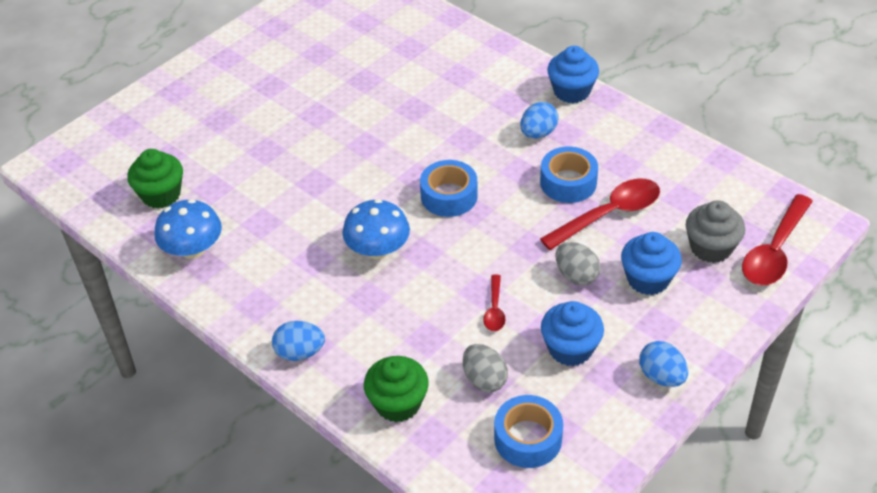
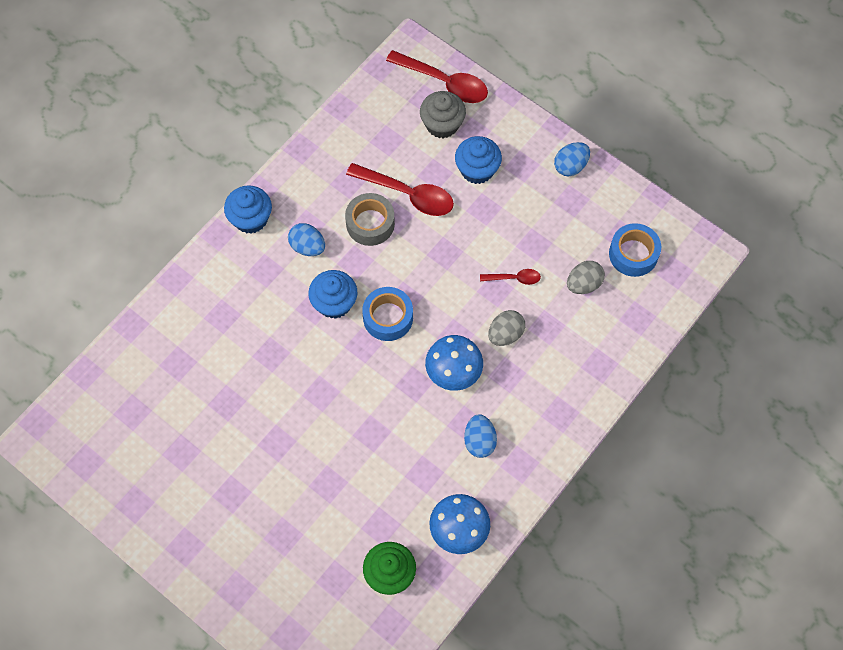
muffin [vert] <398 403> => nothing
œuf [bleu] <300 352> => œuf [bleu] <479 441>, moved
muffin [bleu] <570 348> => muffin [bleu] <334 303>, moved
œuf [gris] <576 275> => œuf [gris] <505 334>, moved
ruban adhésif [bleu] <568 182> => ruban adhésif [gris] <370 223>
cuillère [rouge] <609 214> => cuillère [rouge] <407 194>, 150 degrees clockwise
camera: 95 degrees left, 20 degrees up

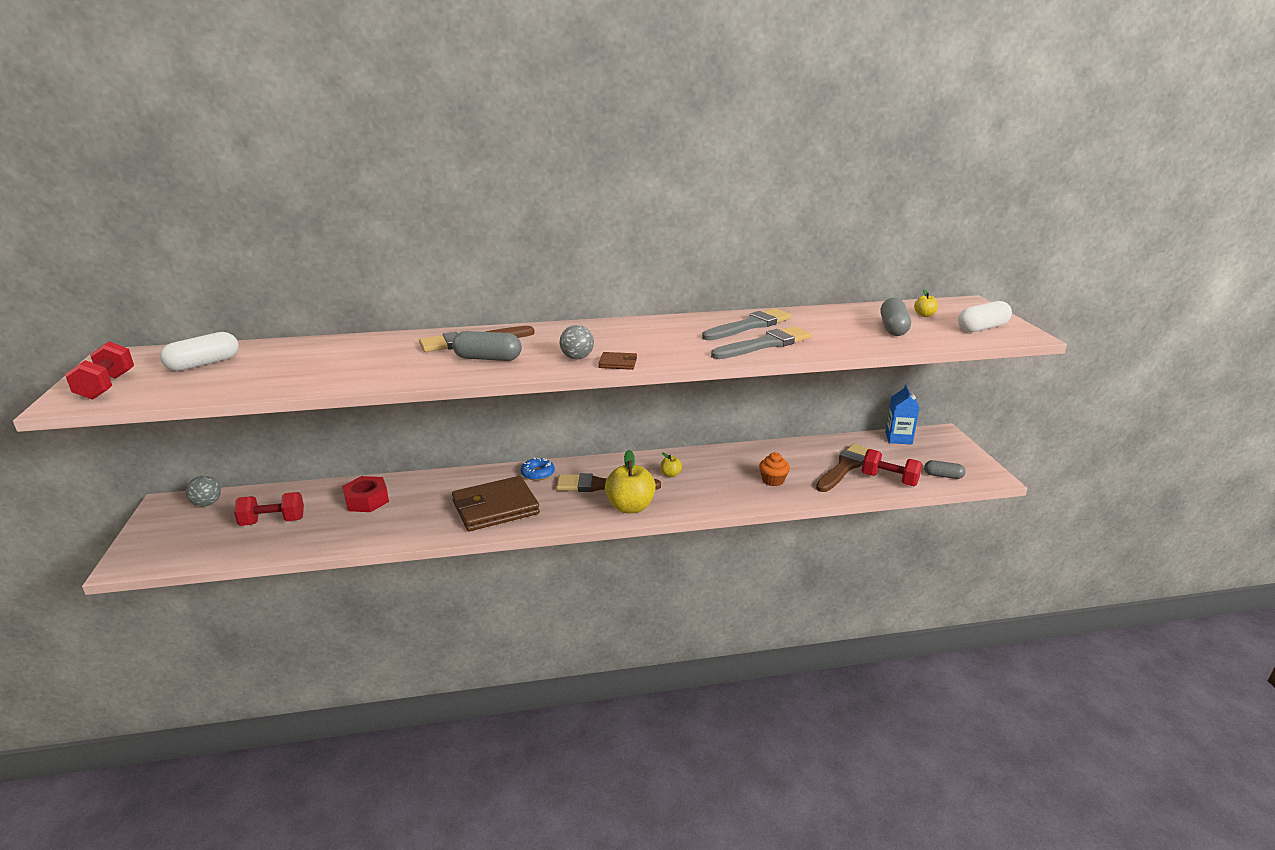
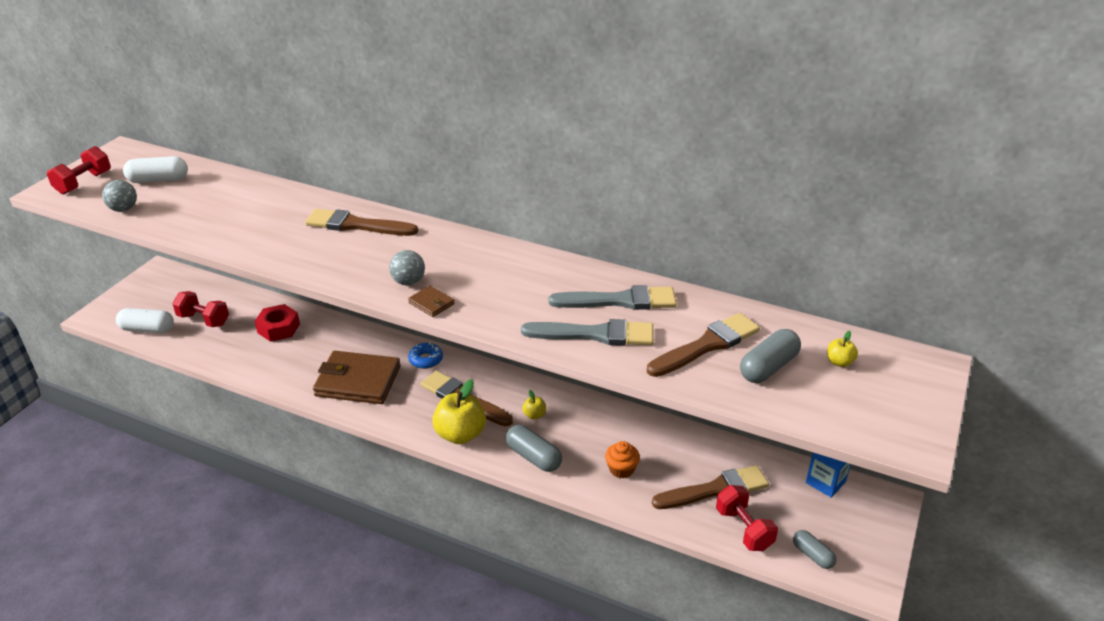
nothing => pinceau [marron] <706 345>
balle [gris] <207 504> => balle [gris] <124 209>, moved
gélule [gris] <488 358> => gélule [gris] <533 457>, moved
gélule [blanc] <982 328> => gélule [blanc] <147 329>, moved
camera: 35 degrees right, 10 degrees up

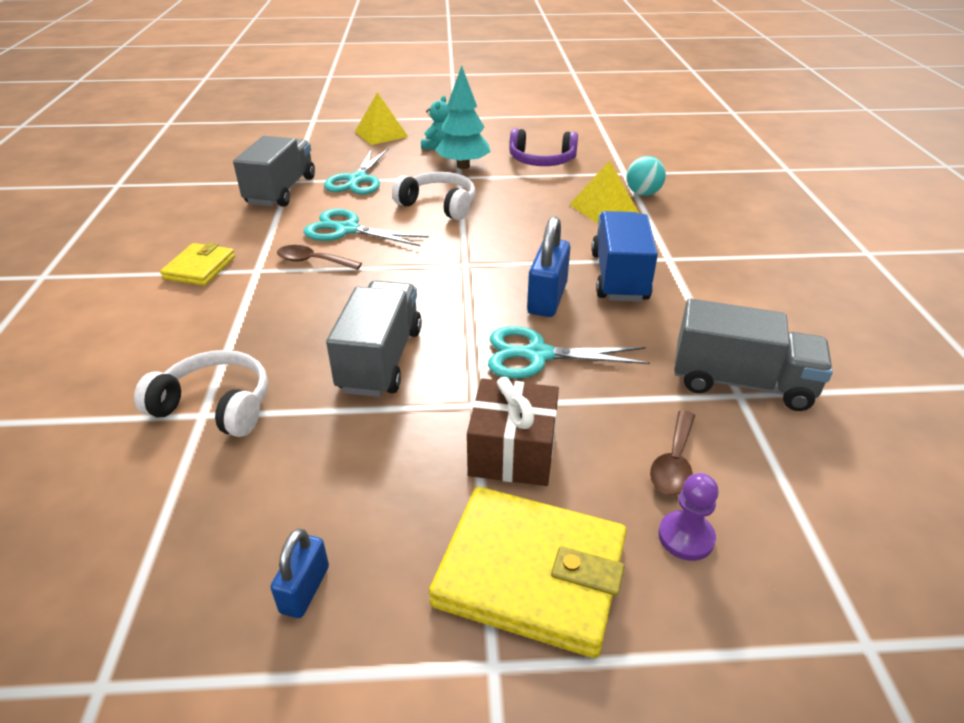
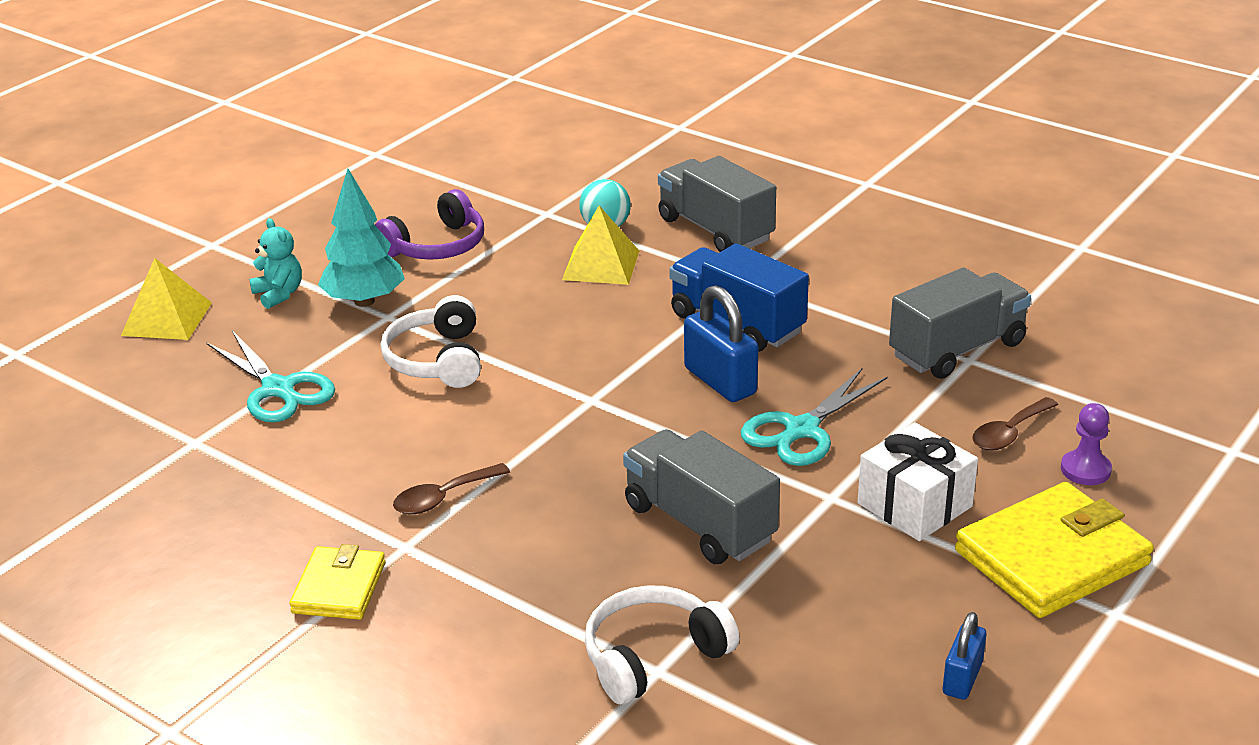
ciseaux [turquoise] <347 230> => nothing
camion [gris] <281 191> => camion [gris] <715 230>, moved
cadeau [marron] <512 452> => cadeau [blanc] <914 505>
portefeuille [jaune] <200 268> => portefeuille [jaune] <339 588>, 45 degrees clockwise
cadenas [bleu] <305 589> => cadenas [bleu] <962 678>, 60 degrees clockwise
casque audio [blanc] <439 205> => casque audio [blanc] <437 360>, 75 degrees counterclockwise
cuillère [marron] <674 462> => cuillère [marron] <1009 433>, 75 degrees clockwise
camera: 50 degrees left, 5 degrees down

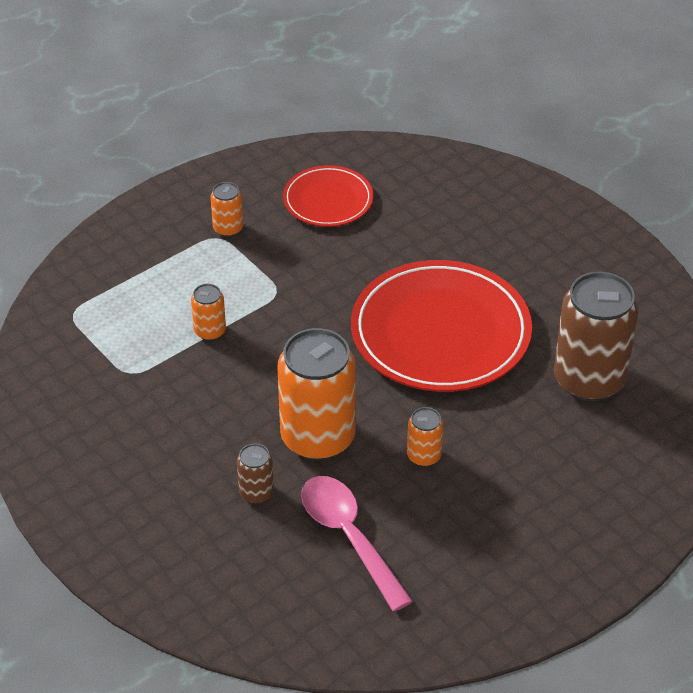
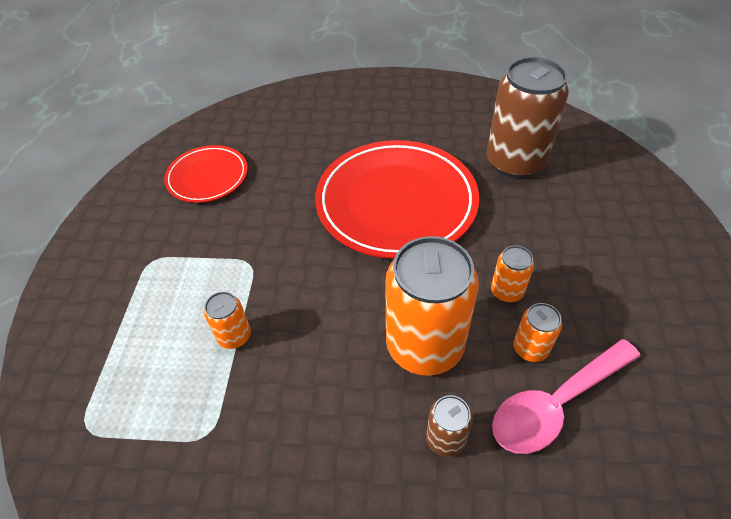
canette [orange] <228 228> => canette [orange] <530 348>, moved
cuillère [rose] <349 537> => cuillère [rose] <555 404>, 45 degrees counterclockwise
camera: 45 degrees left, 5 degrees up

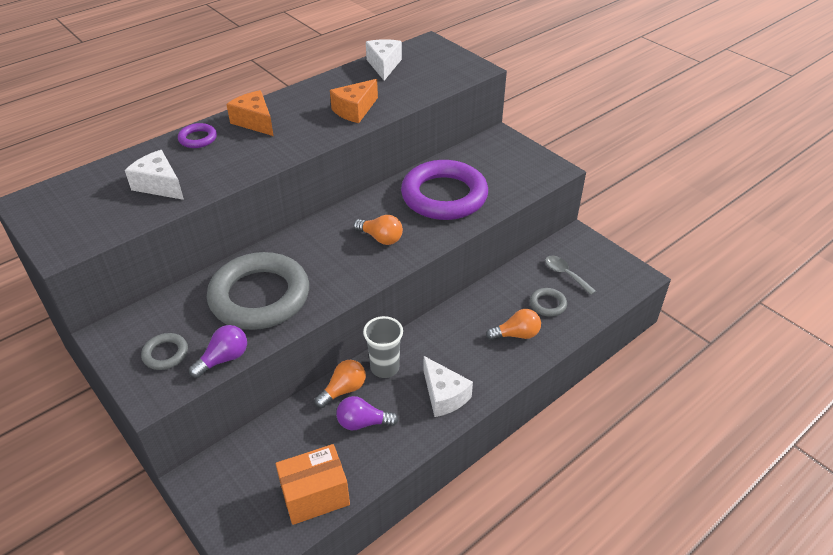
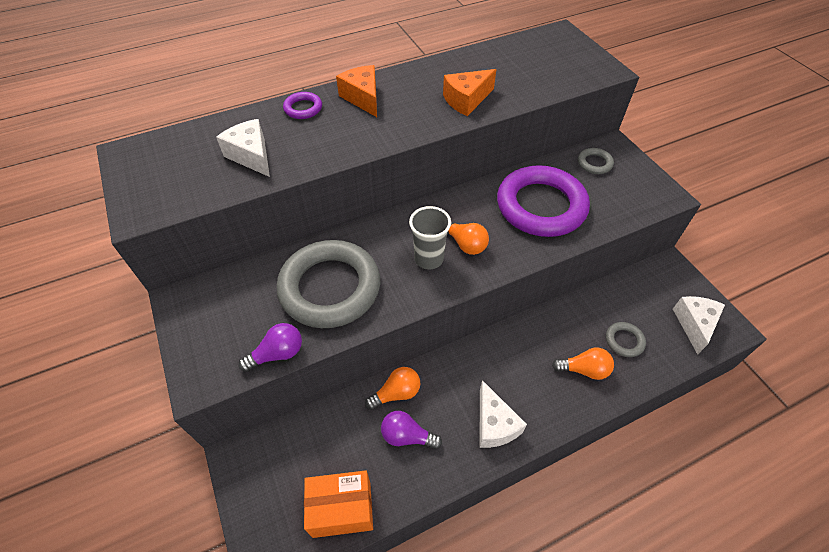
cuillère [gris] <565 274> => nothing
anneau [gris] <165 354> => anneau [gris] <594 163>, moved
gobelet [gris] <385 368> => gobelet [gris] <429 259>, moved
fromage [blanc] <384 65> => fromage [blanc] <694 324>, moved
camera: 15 degrees right, 10 degrees up

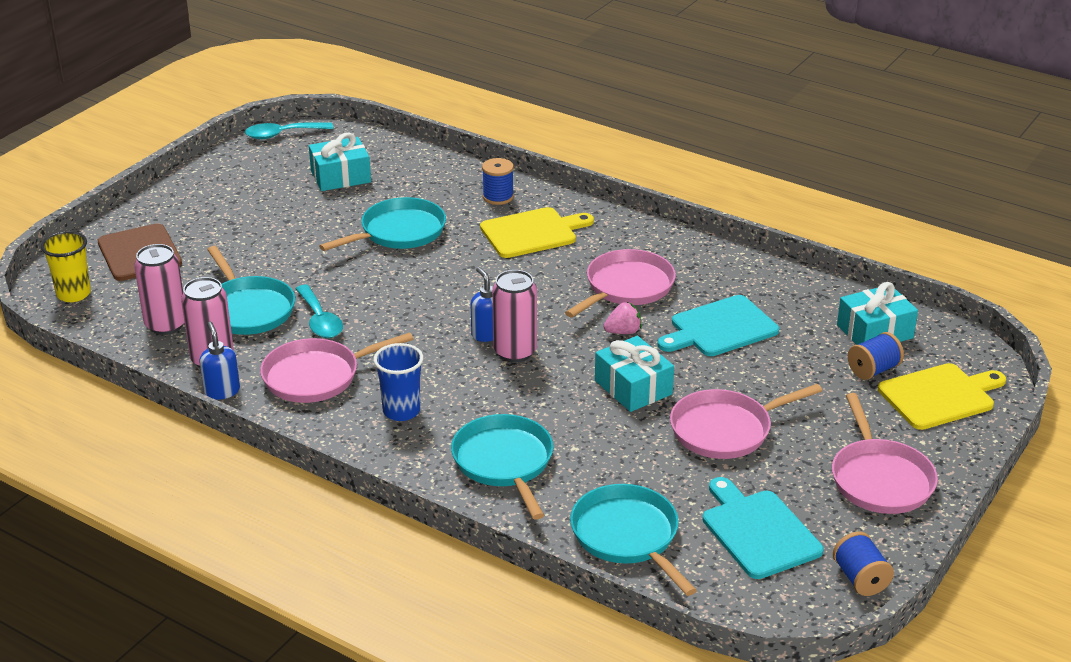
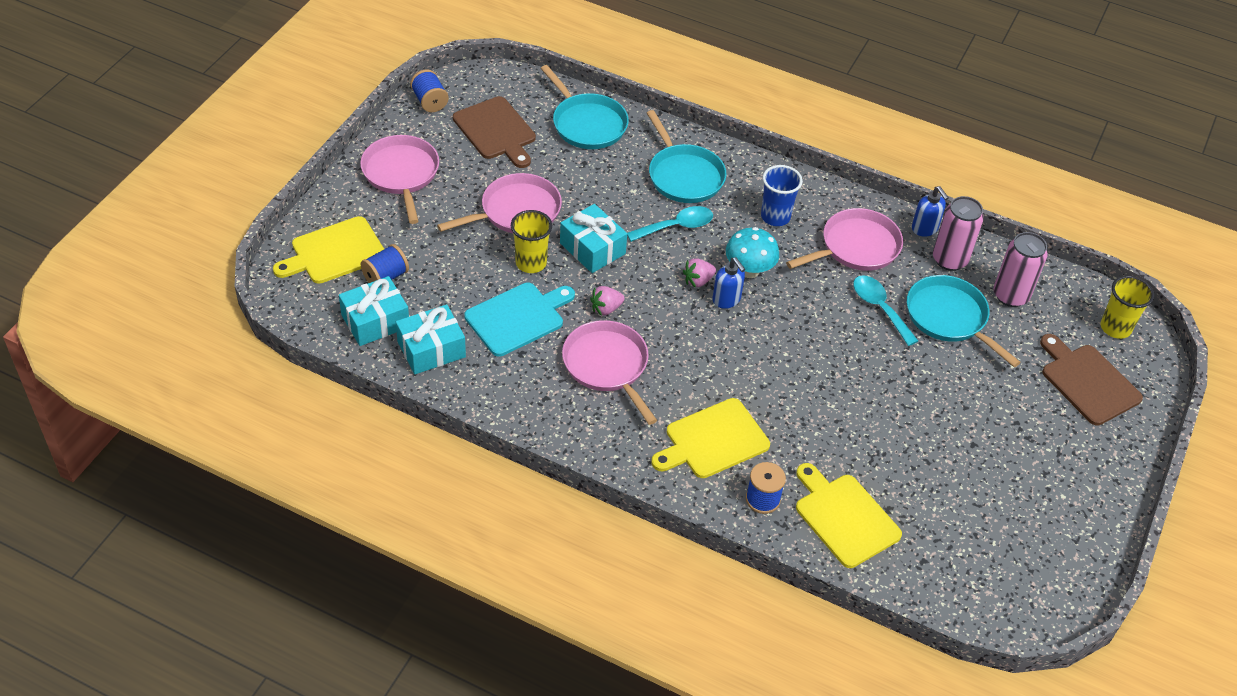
poêle [turquoise] <399 232> => nothing
nothing => gobelet [jaune] <531 263>
nothing => champignon [turquoise] <749 270>
nothing => planche à découper [jaune] <844 517>
cuillère [turquoise] <282 134> => cuillère [turquoise] <676 226>, moved
cadeau [turquoise] <340 176> => cadeau [turquoise] <431 349>, moved
canette [rose] <515 352> => fraise [rose] <698 281>
planche à découper [turquoise] <758 531> => planche à découper [marron] <496 131>
poêle [rose] <627 287> => poêle [rose] <607 366>, 120 degrees clockwise
camera: 170 degrees right, 15 degrees up

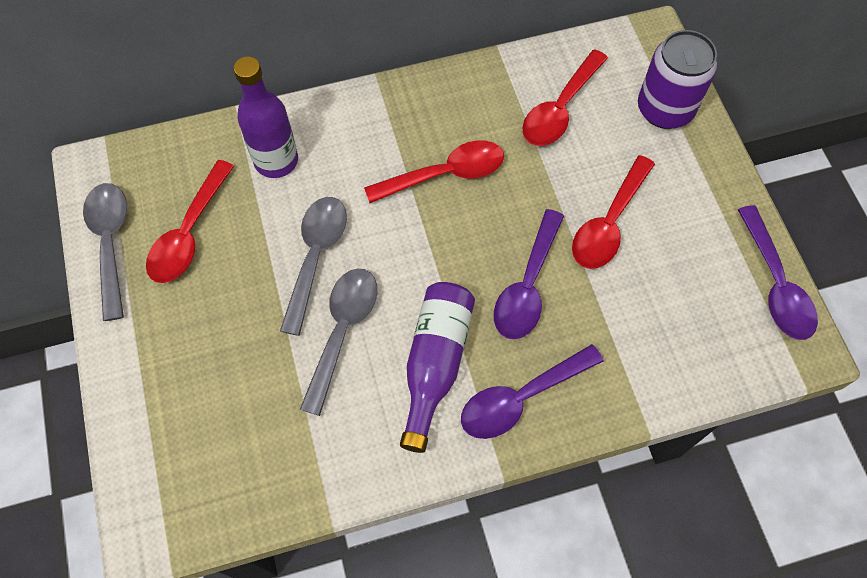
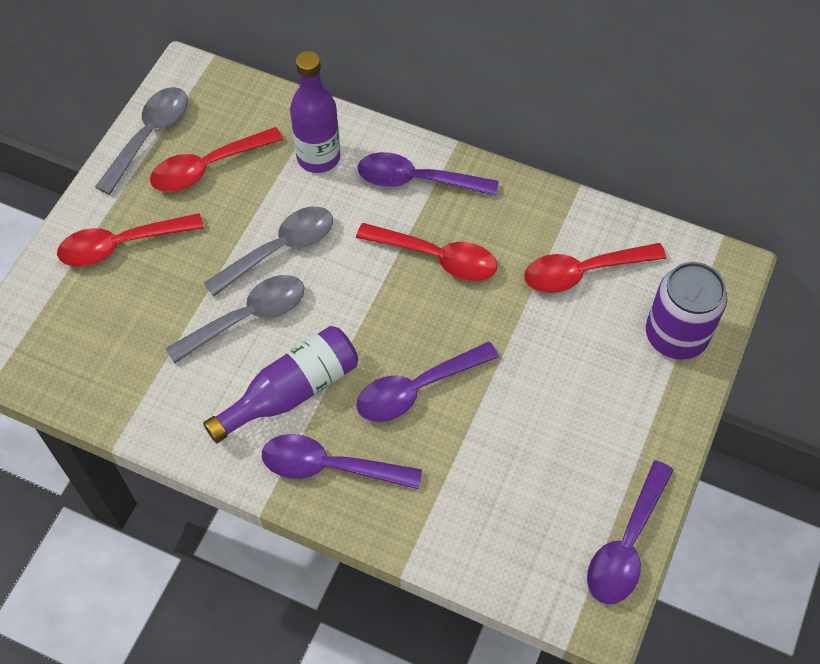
nothing => cuillère [violet] <417 180>
cuillère [rouge] <609 223> => cuillère [rouge] <121 245>, moved
camera: 40 degrees right, 5 degrees down

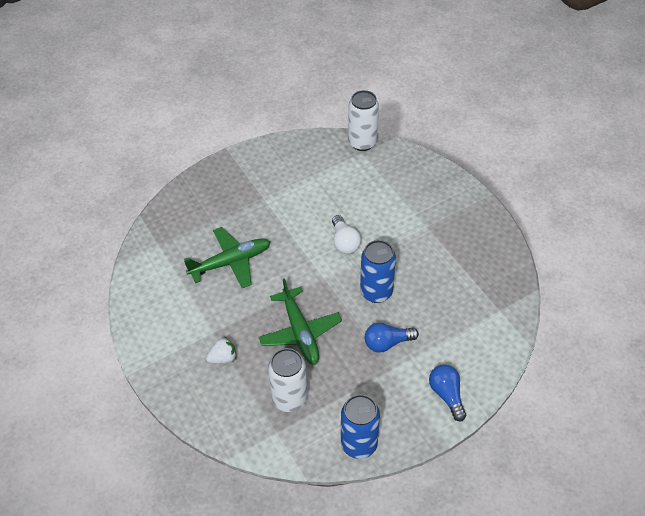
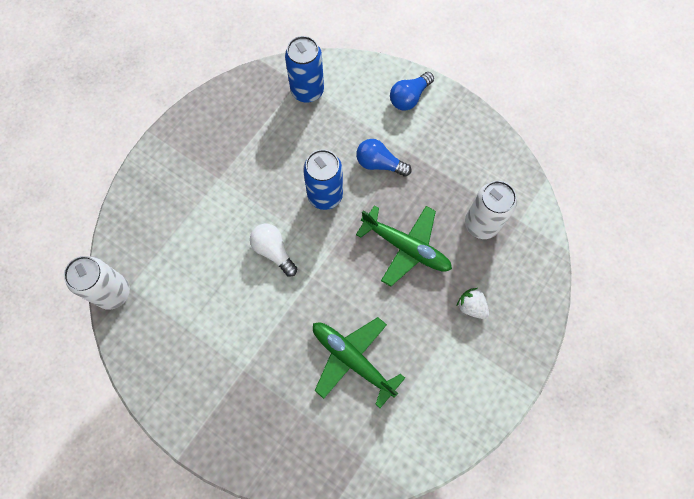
canette [bleu] <359 444> => canette [bleu] <307 91>, moved
avion [vert] <299 332> => avion [vert] <405 247>, 75 degrees clockwise
ampoule [blanc] <344 242> => ampoule [blanc] <273 251>, 90 degrees counterclockwise
ampoule [bleu] <387 343> => ampoule [bleu] <379 163>, 150 degrees clockwise
camera: 115 degrees left, 20 degrees up

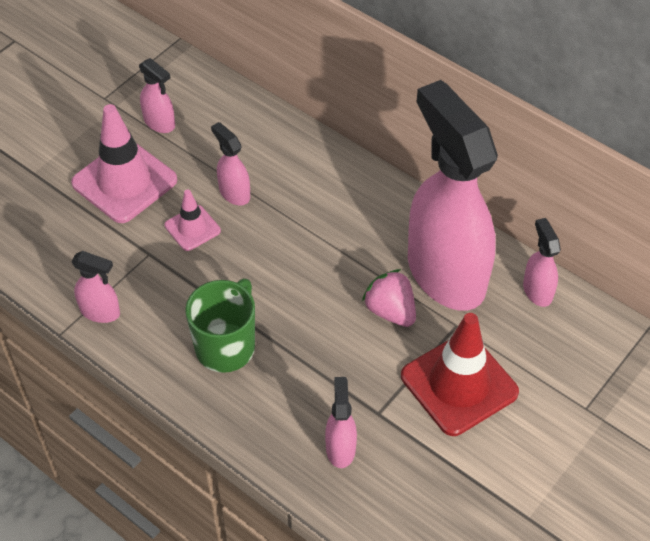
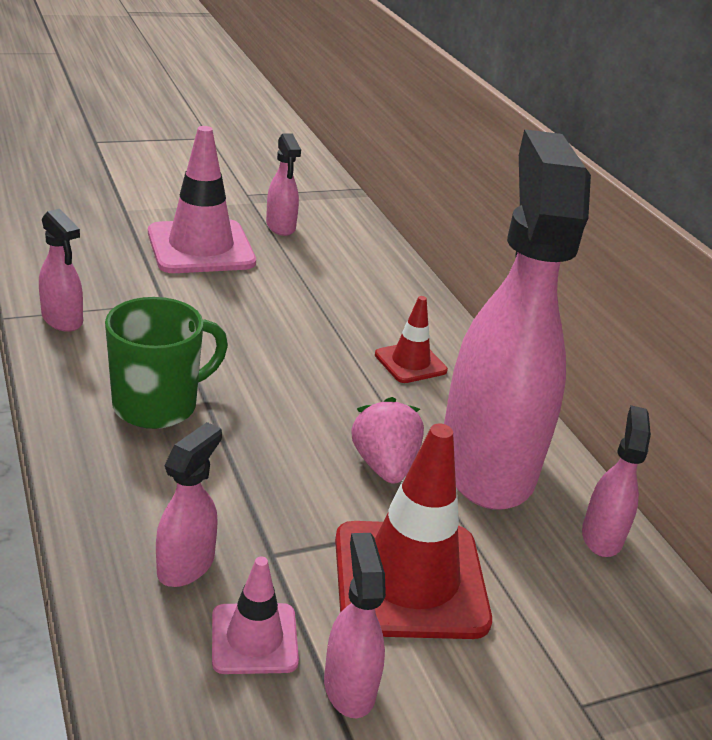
nothing => cône de chantier [rouge] <410 363>
cône de chantier [rose] <192 228> => cône de chantier [rose] <254 639>, moved
vaporisateur [rose] <234 193> => vaporisateur [rose] <349 686>, moved
camera: 25 degrees right, 20 degrees down

